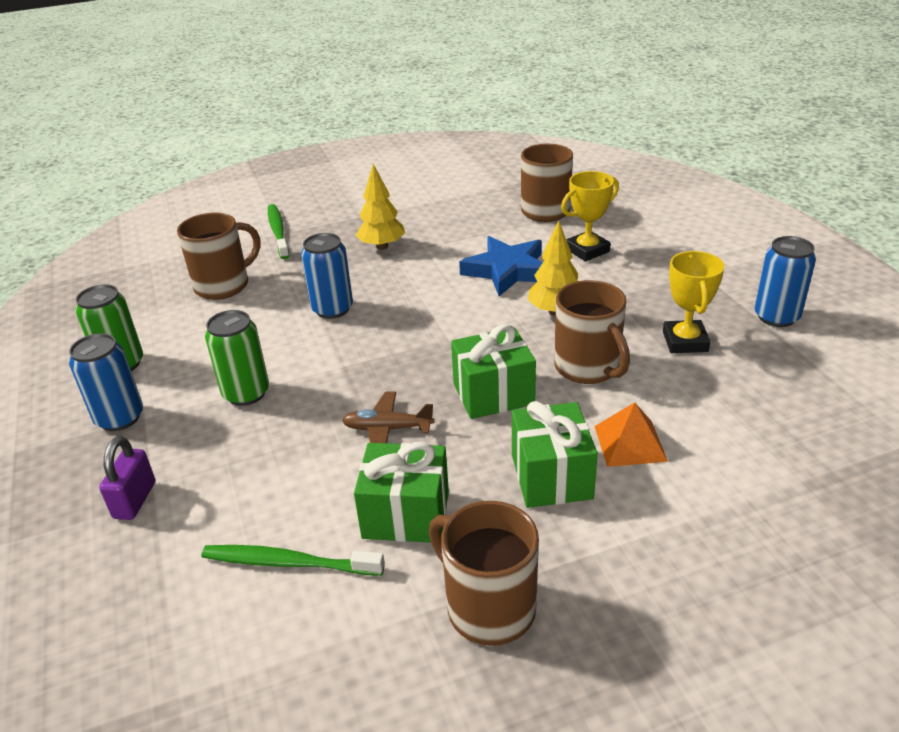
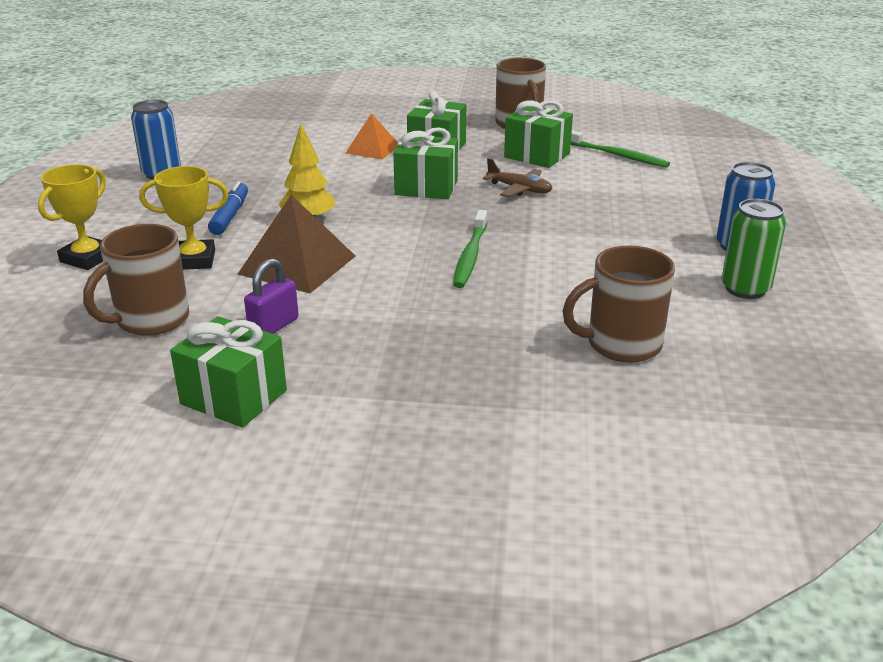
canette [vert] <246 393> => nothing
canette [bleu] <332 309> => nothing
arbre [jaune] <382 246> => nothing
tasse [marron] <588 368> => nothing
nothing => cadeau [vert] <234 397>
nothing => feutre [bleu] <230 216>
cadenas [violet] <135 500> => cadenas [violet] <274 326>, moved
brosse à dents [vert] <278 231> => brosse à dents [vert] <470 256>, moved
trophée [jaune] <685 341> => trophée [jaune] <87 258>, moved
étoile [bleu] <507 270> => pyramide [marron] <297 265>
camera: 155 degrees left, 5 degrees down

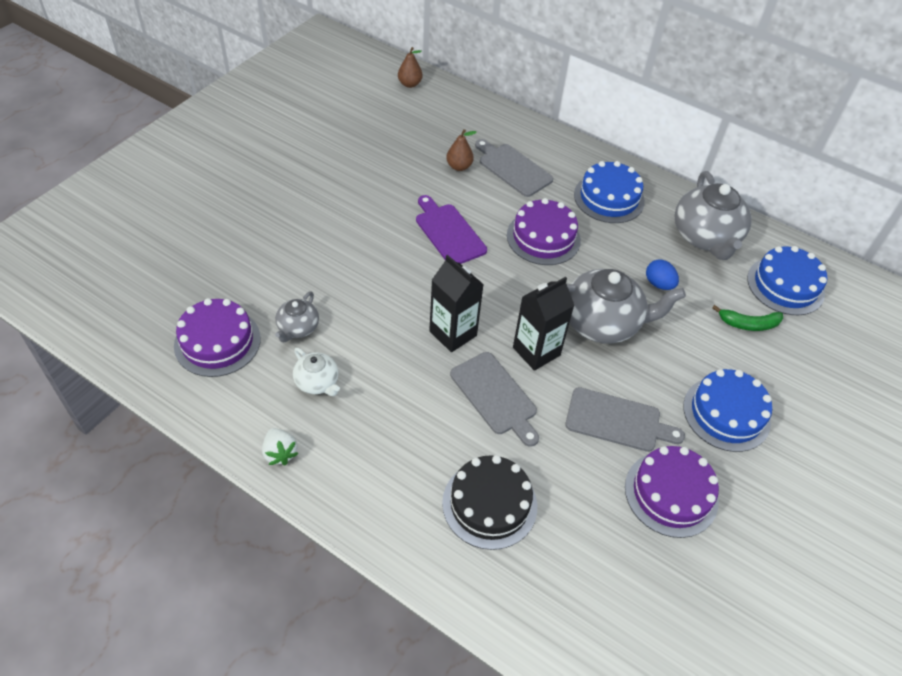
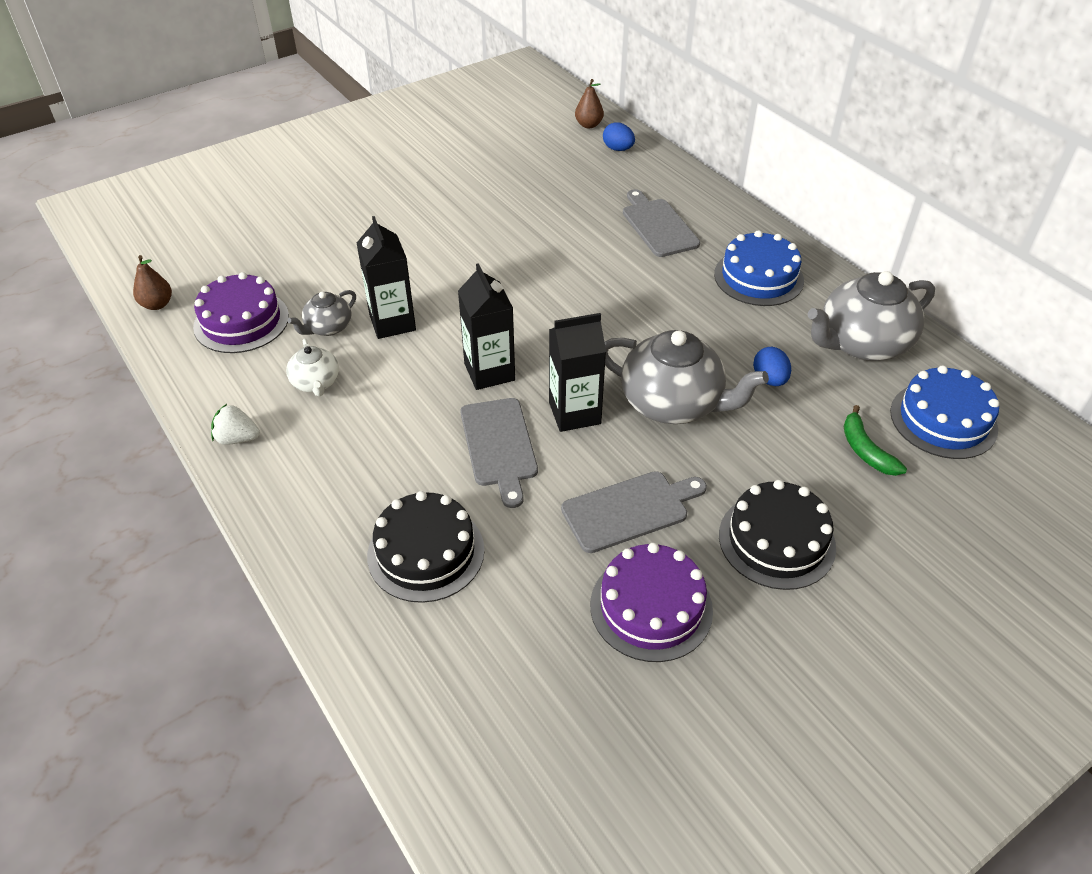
planche à découper [violet] <448 232> => nothing
gâteau [violet] <543 237> => nothing
nothing => brique de lait [noir] <392 323>
nothing => œuf [bleu] <618 149>
poire [marron] <459 166> => poire [marron] <157 304>, moved
gâteau [bleu] <726 413> => gâteau [noir] <776 540>
fraise [blanc] <280 453> => fraise [blanc] <237 438>, 105 degrees clockwise
planche à découper [gris] <617 421> => planche à découper [gris] <629 510>, 60 degrees counterclockwise
théière [gris] <705 237> => théière [gris] <861 344>, 45 degrees clockwise
banane [vert] <748 324> => banane [vert] <865 450>, 45 degrees clockwise
camera: 25 degrees right, 5 degrees down

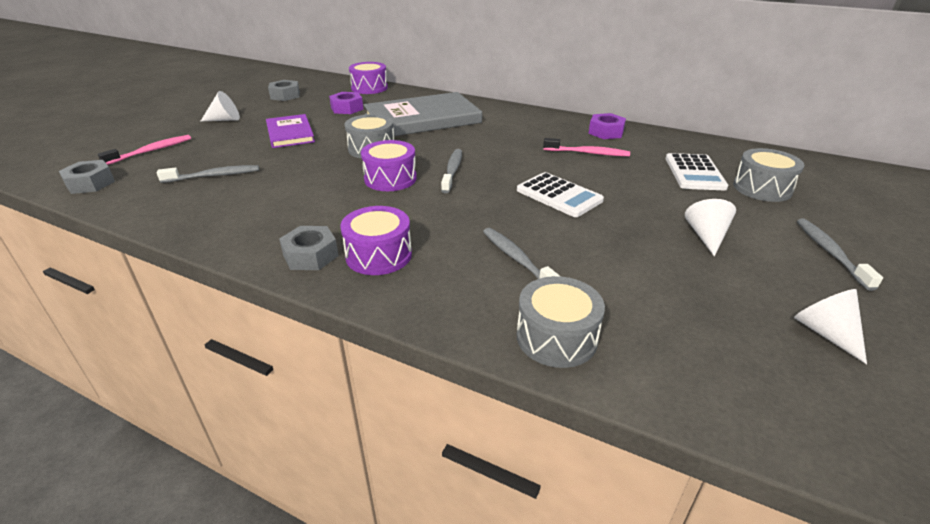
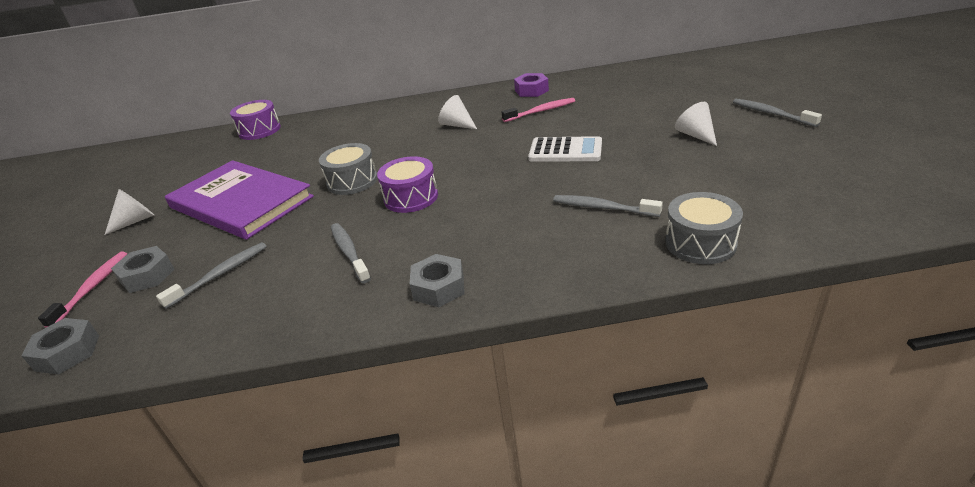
écrou [violet] <347 108> => nothing
tambour [violet] <379 255> => nothing
livre [gris] <422 119> => nothing
calculatrice [blanc] <694 173> => nothing
tambour [gris] <762 188> => nothing
écrou [gris] <285 95> => écrou [gris] <147 276>, moved
brosse à dents [gris] <452 171> => brosse à dents [gris] <349 252>, moved
cône [blanc] <825 333> => cône [blanc] <457 125>, moved
livre [violet] <290 133> => livre [violet] <241 202>, x1.74
camera: 30 degrees left, 0 degrees up

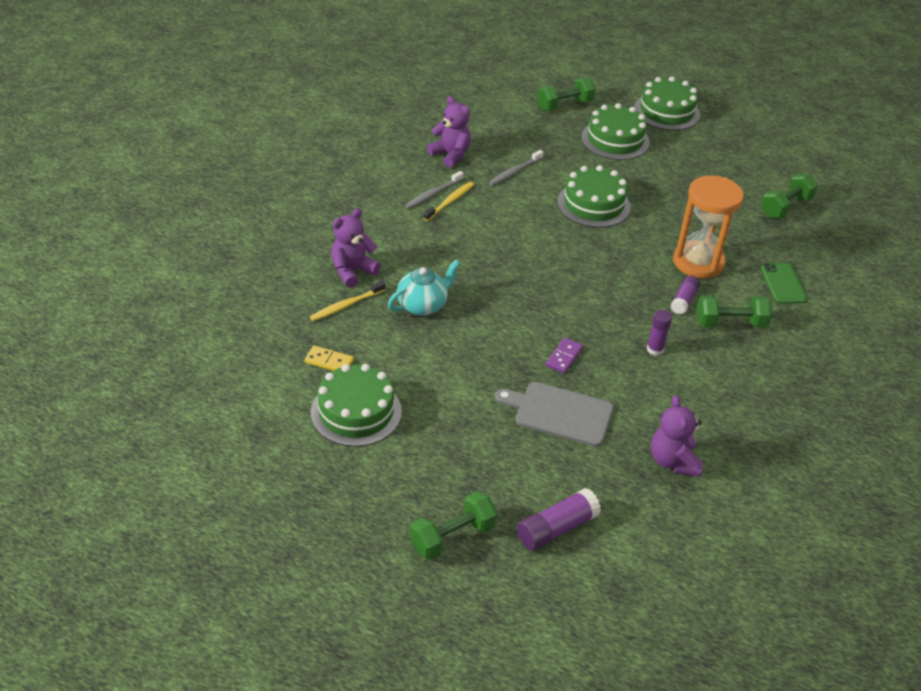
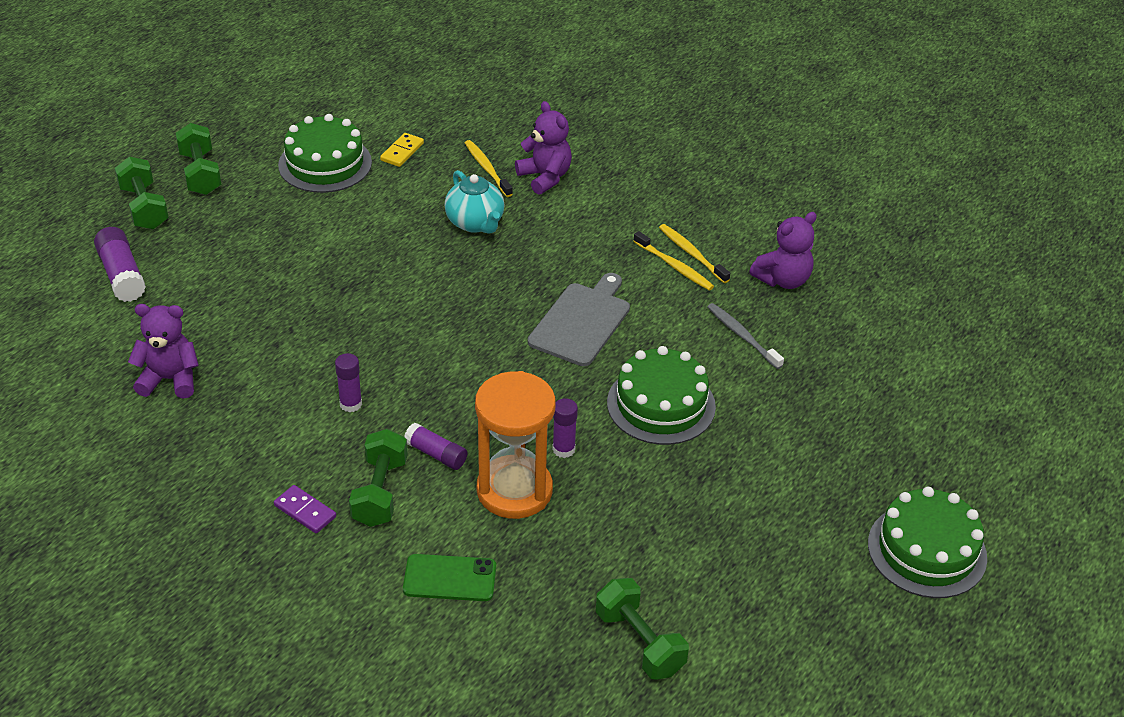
gâteau [vert] <615 140> => nothing
nothing => bâton de colle [violet] <563 449>
planche à découper [gris] <559 413> => planche à découper [gris] <581 322>, moved
haltère [vert] <564 105> => haltère [vert] <200 173>, moved
domino [violet] <564 357> => domino [violet] <305 511>, moved
brosse à dents [gris] <433 194> => brosse à dents [jaune] <692 253>
camera: 100 degrees right, 0 degrees up

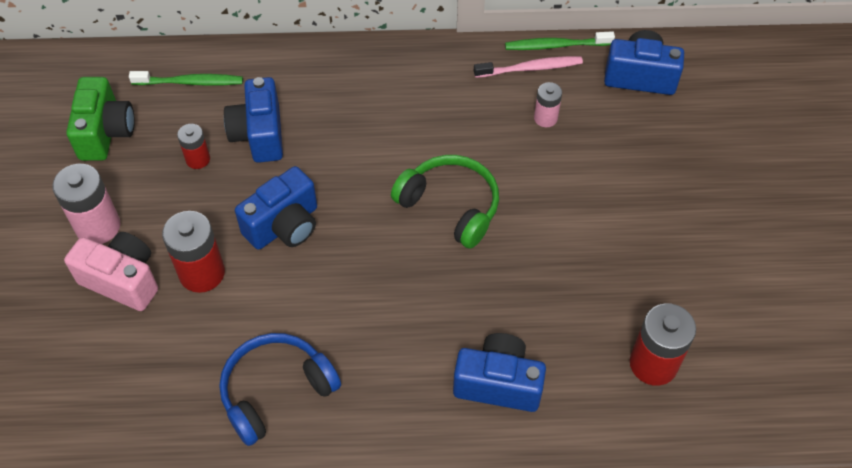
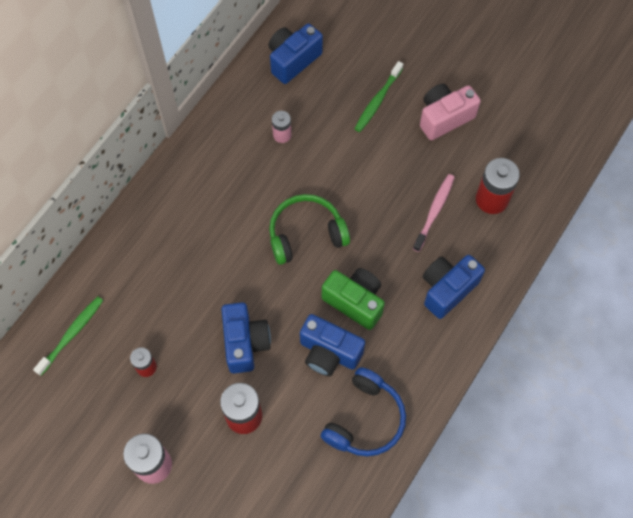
appareil photo [rose] <122 280> => appareil photo [rose] <444 118>, moved
appareil photo [vert] <106 132> => appareil photo [vert] <355 301>, moved
appareil photo [bleu] <259 134> => appareil photo [bleu] <329 352>, moved
brosse à dents [rose] <530 68> => brosse à dents [rose] <434 212>, moved
brosse à dents [vert] <556 45> => brosse à dents [vert] <378 100>, moved
casque audio [bleu] <276 391> => casque audio [bleu] <365 419>, 150 degrees counterclockwise
camera: 55 degrees left, 10 degrees up

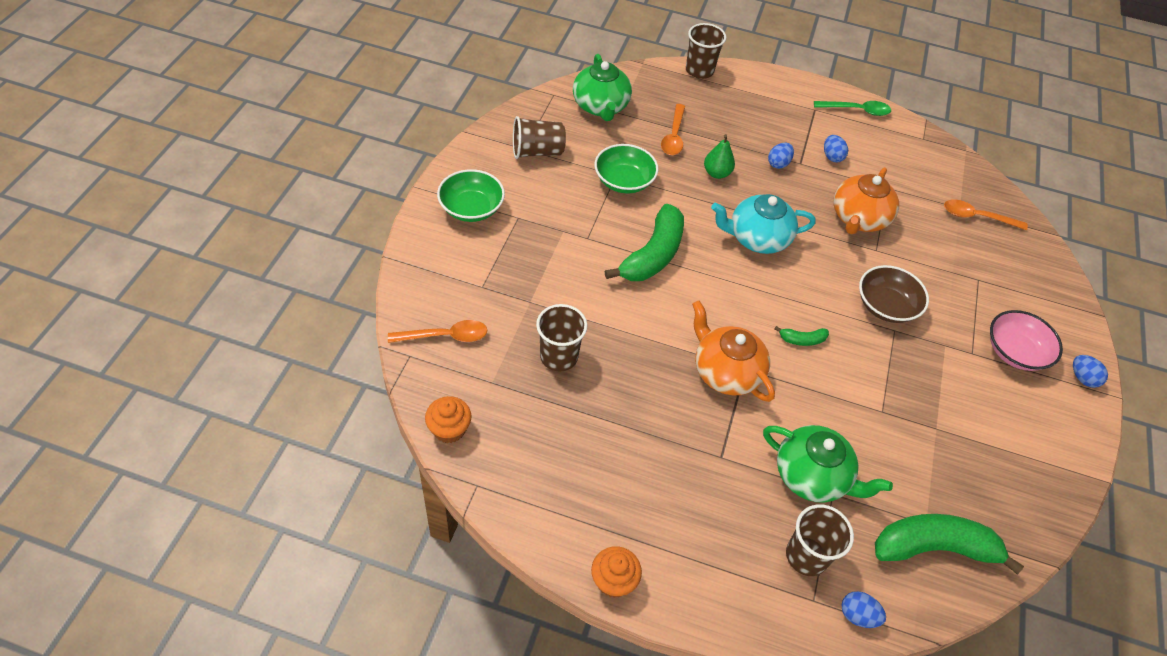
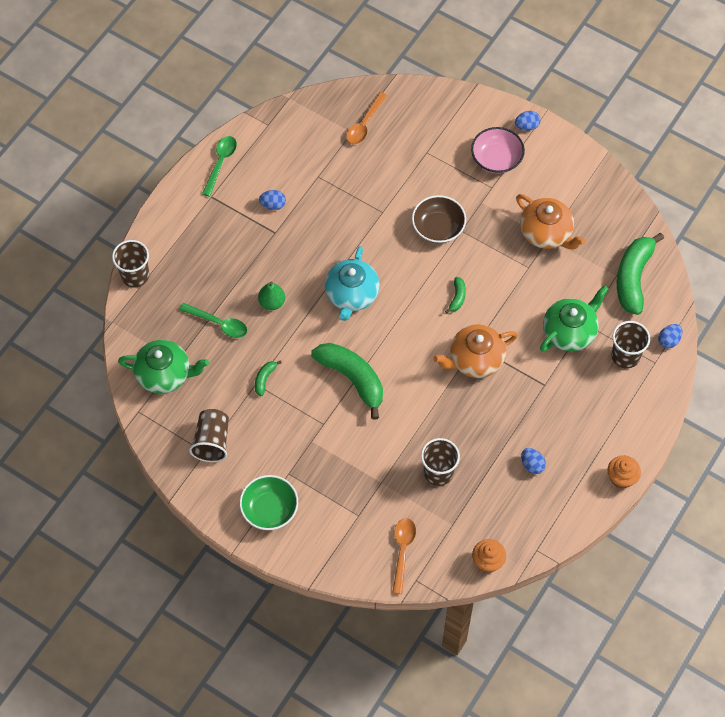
œuf [bleu] <778 163> => œuf [bleu] <532 465>, moved
théière [orange] <858 218> => théière [orange] <546 233>, moved
bol [vert] <624 181> => banane [vert] <264 379>
cuillère [orange] <673 136> => cuillère [vert] <218 323>
camera: 70 degrees left, 10 degrees up

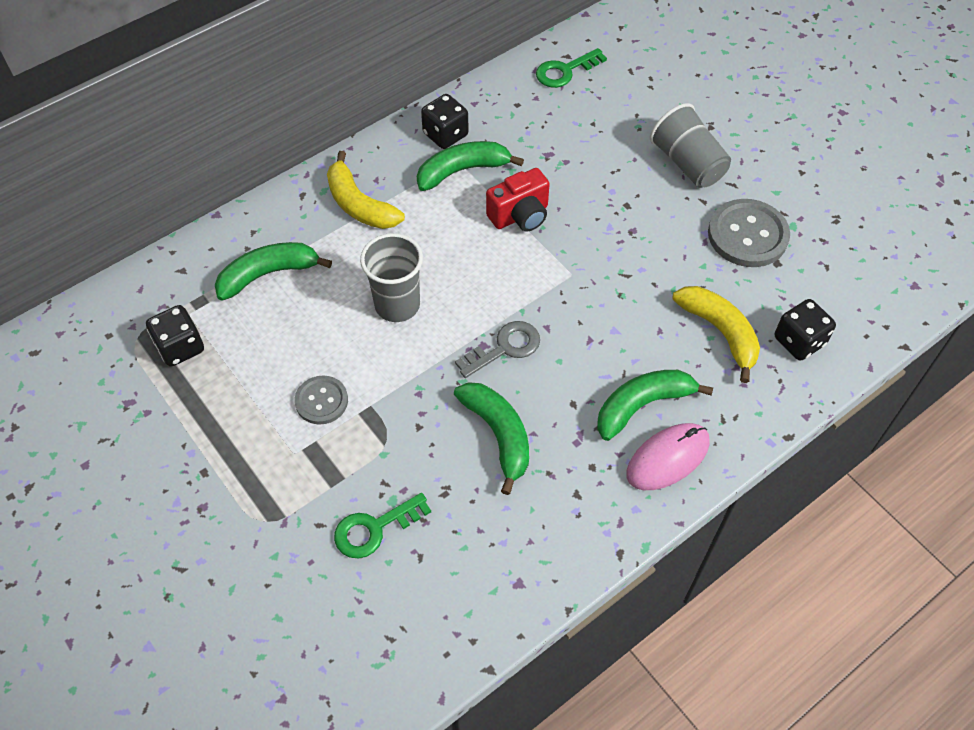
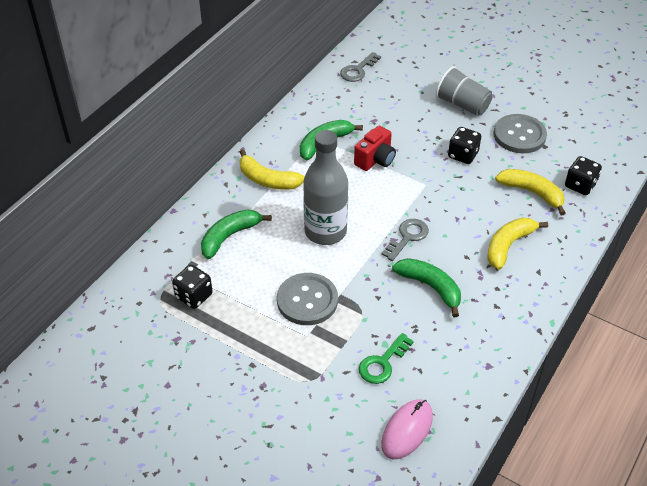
dé [noir] <445 134> => dé [noir] <463 155>, moved
souris [rose] <668 458> => souris [rose] <407 430>, moved
gobelet [gris] <397 305> => bouteille [gris] <325 231>
clé [vert] <565 71> => clé [gris] <358 70>
banane [vert] <642 405> => banane [jaune] <508 246>
bouton [gris] <321 401> => bouton [gris] <307 300>, x1.67
camera: 20 degrees left, 10 degrees down

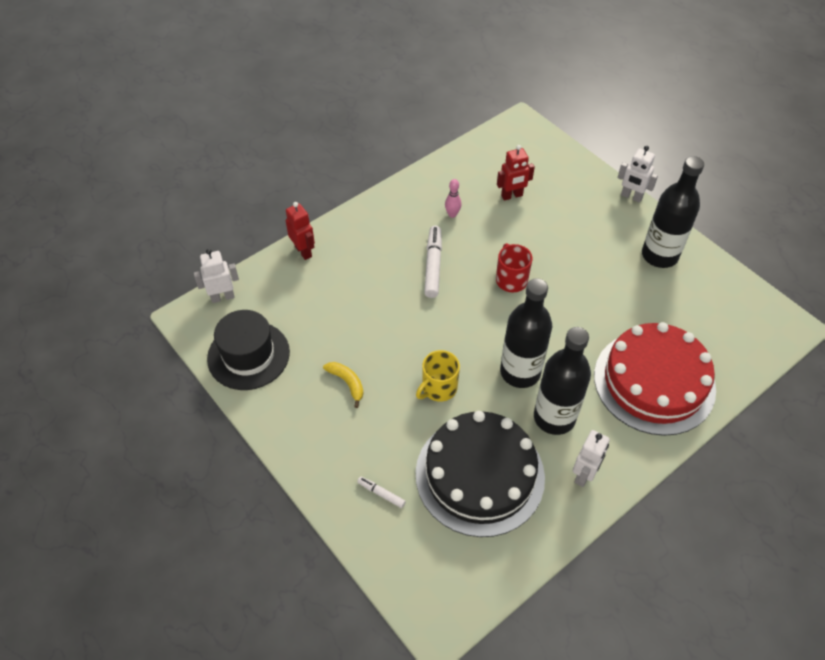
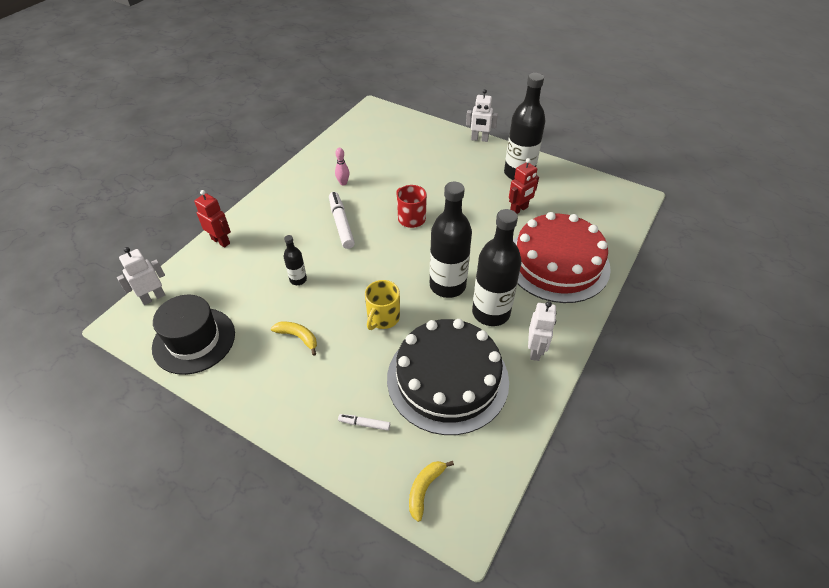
nothing => bouteille [noir] <298 279>
nothing => banane [jaune] <425 489>
robot [rouge] <512 196> => robot [rouge] <519 209>, moved
camera: 20 degrees left, 5 degrees down

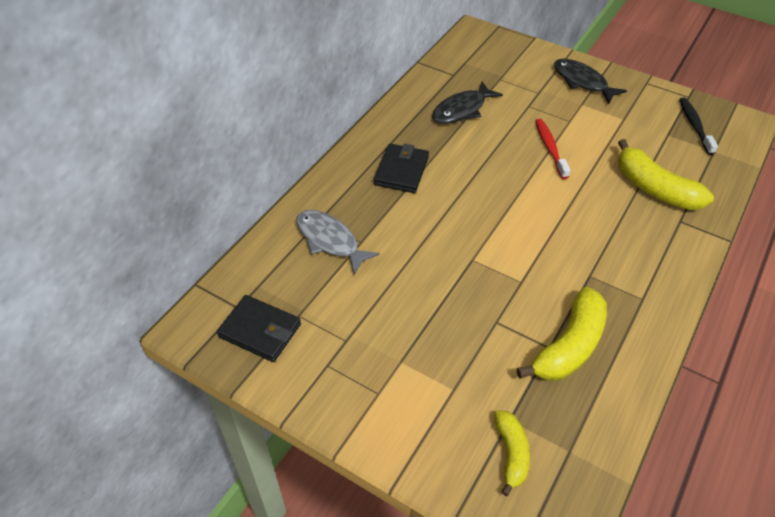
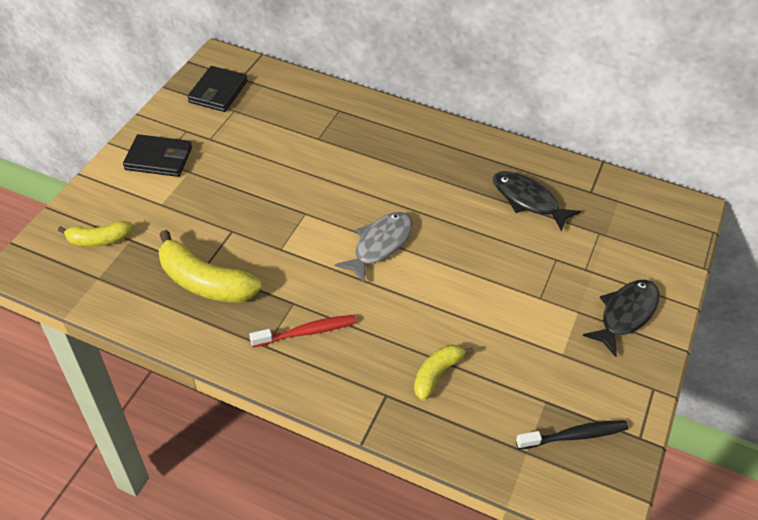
poisson [gris] <330 240> => poisson [gris] <380 245>, moved
portefeuille [noir] <401 171> => portefeuille [noir] <158 159>, moved
brosse à dents [rouge] <550 148> => brosse à dents [rouge] <307 332>, moved
banane [jaune] <654 188> => banane [jaune] <437 374>, x0.59
camera: 80 degrees right, 0 degrees up

